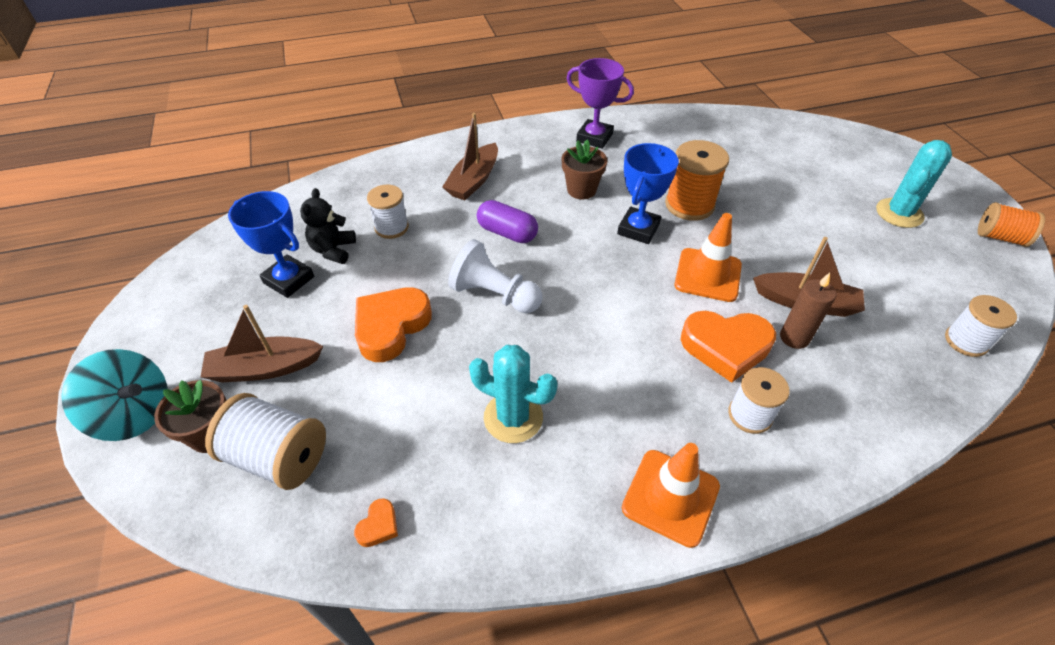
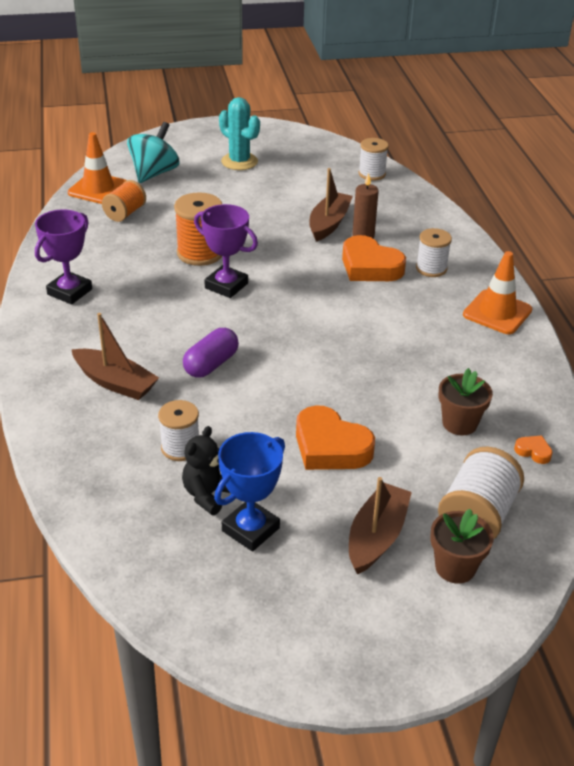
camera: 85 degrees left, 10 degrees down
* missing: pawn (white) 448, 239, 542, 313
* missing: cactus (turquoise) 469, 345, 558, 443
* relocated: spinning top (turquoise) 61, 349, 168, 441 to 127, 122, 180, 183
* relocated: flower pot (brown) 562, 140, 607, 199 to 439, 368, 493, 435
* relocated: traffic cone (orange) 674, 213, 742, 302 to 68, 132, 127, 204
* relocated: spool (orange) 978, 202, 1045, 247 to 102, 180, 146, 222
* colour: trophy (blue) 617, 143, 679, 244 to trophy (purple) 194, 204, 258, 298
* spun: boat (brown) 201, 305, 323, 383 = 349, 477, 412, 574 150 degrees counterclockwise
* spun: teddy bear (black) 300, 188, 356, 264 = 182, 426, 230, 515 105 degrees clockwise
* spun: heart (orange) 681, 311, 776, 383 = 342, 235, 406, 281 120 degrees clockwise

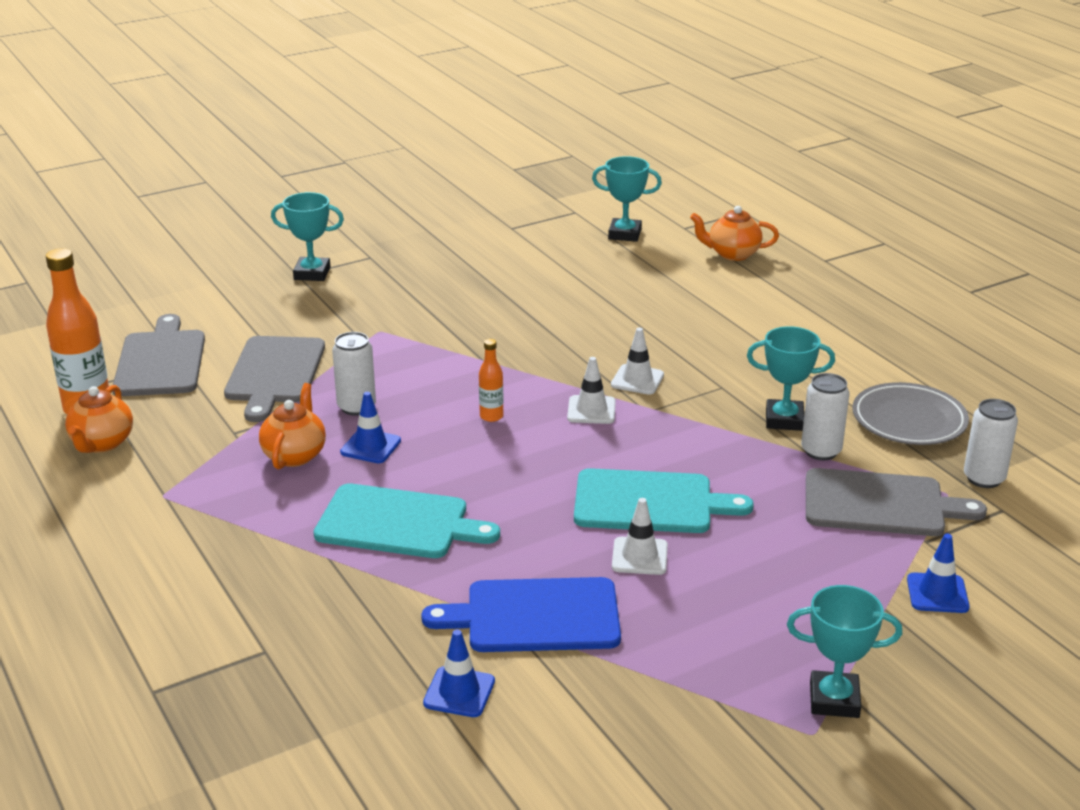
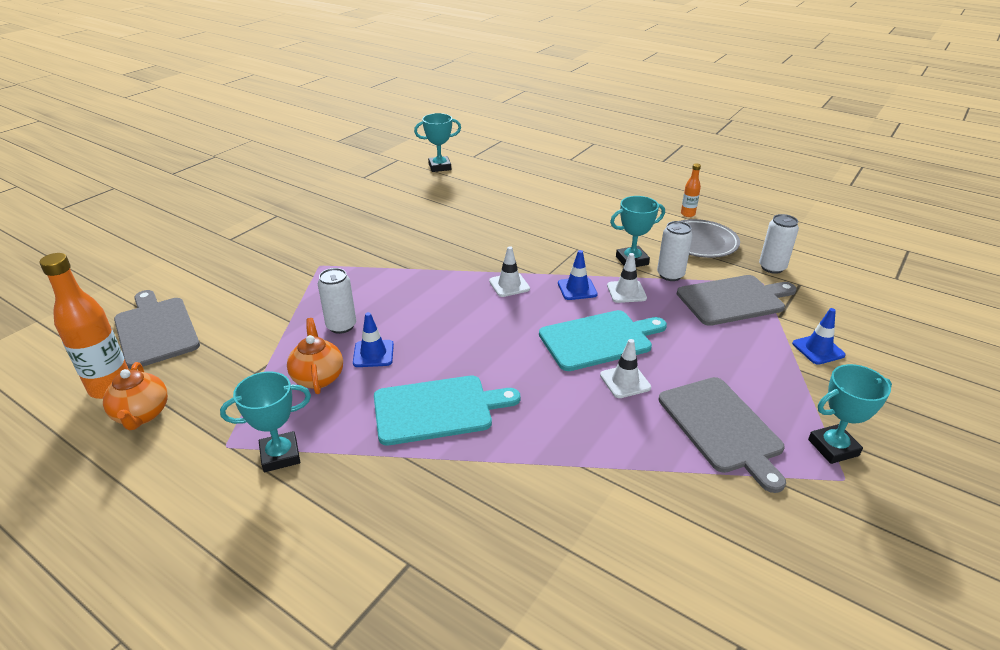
camera: 25 degrees left, 5 degrees up
* missing: cutting board (blue) 421, 577, 621, 652
* missing: teapot (orange) 690, 206, 779, 261
* relocated: cutting board (grey) 224, 336, 325, 422 to 658, 377, 786, 493
* relocated: trophy (turquoise) 271, 192, 344, 281 to 220, 372, 311, 472
* relocated: traffic cone (blue) 423, 629, 495, 717 to 558, 250, 598, 300
* relocated: bottle (orange) 479, 339, 504, 422 to 681, 164, 701, 217
* relocated: traffic cone (white) 611, 328, 664, 395 to 607, 253, 647, 303

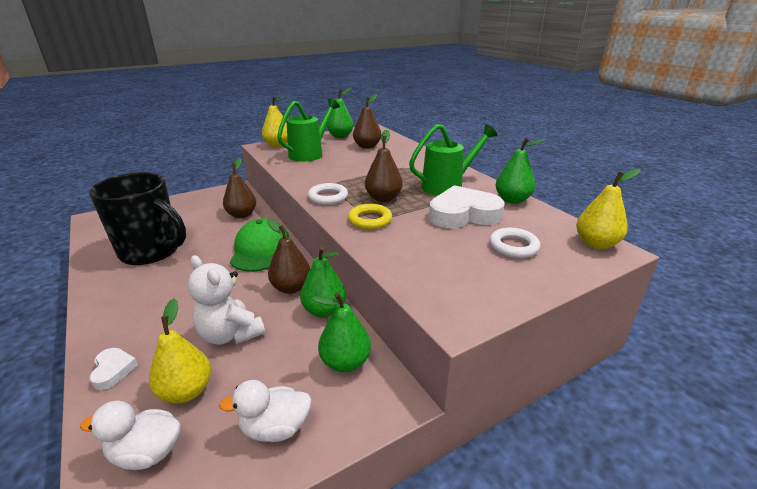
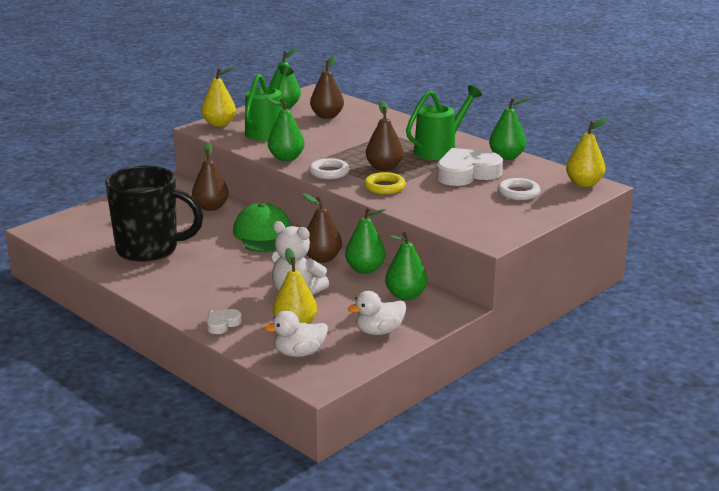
camera: 15 degrees left, 5 degrees down
* appeared: pear (green) 266, 97, 305, 161
* spun: heart (white) 90, 348, 138, 390 = 207, 309, 242, 334 105 degrees counterclockwise

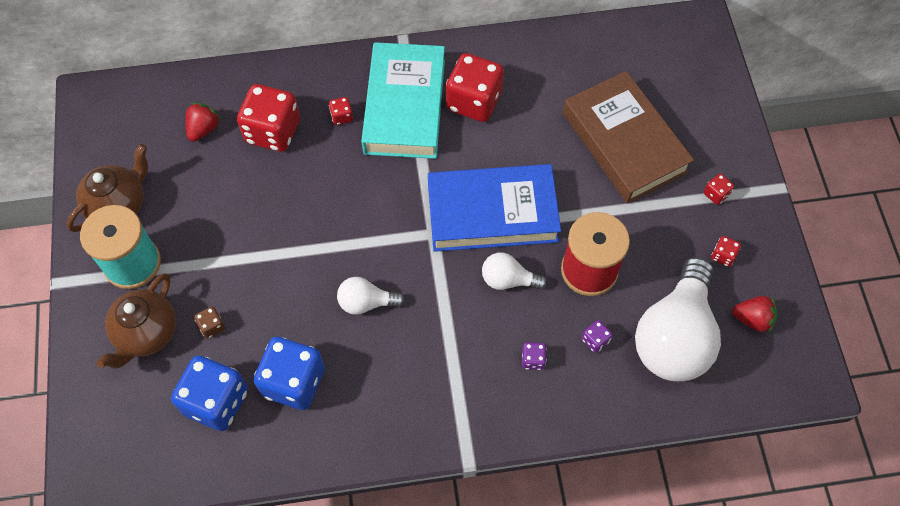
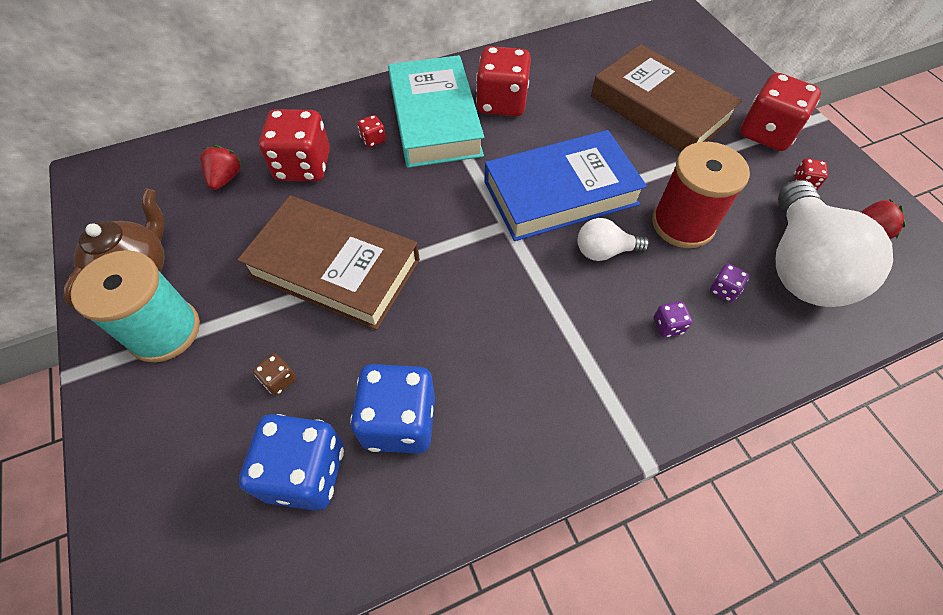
camera: 15 degrees left, 5 degrees down
* missing: teapot (brown) 96, 273, 176, 369
* missing: light bulb (white) 337, 277, 405, 315
* appeared: book (brown) 237, 195, 420, 330
* size: dice (red) 704, 174, 734, 205 = 740, 73, 821, 151 x2.34

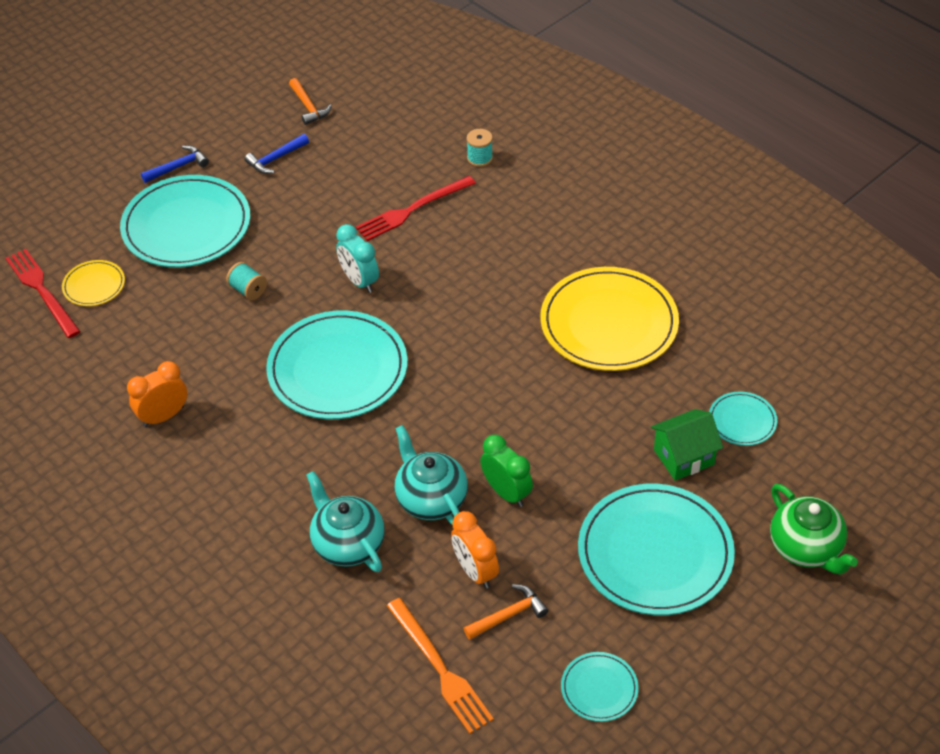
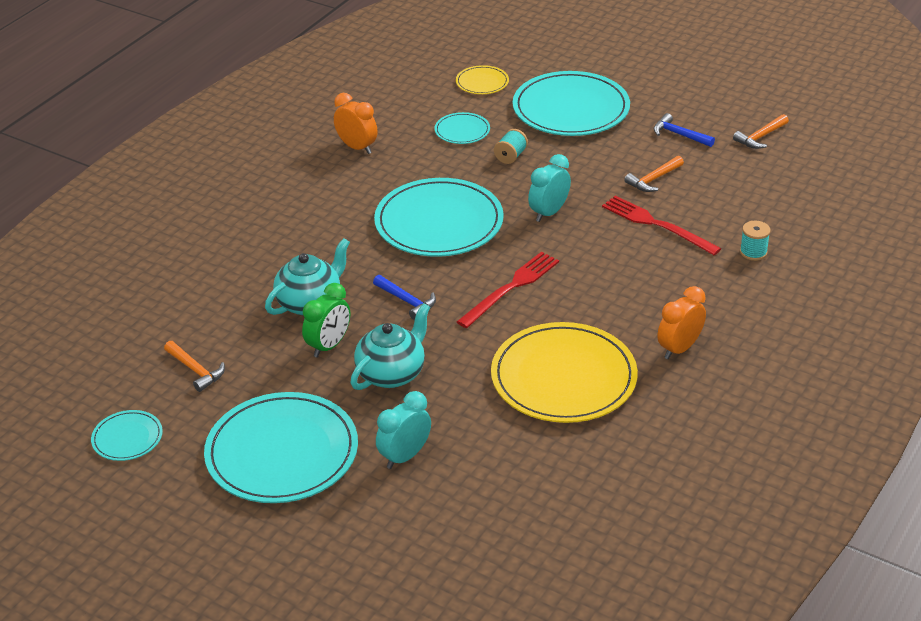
camera: 75 degrees right, 10 degrees down
* missing: fork (orange) 387, 598, 494, 734
* missing: teapot (green) 770, 484, 858, 575
* appeared: hammer (orange) 624, 156, 684, 192
* relocated: fork (red) 5, 249, 81, 338 to 457, 252, 559, 328
* relocated: hammer (blue) 141, 145, 209, 183 to 373, 275, 436, 320
* relocated: teapot (turquoise) 306, 471, 385, 572 to 350, 303, 430, 390
* relocated: clock (orange) 451, 511, 499, 589 to 657, 286, 706, 359
* relocated: plate (turquoise) 709, 392, 777, 446 to 435, 112, 490, 144
* exchanged: house (green) 651, 409, 723, 481 to clock (turquoise) 376, 391, 431, 469

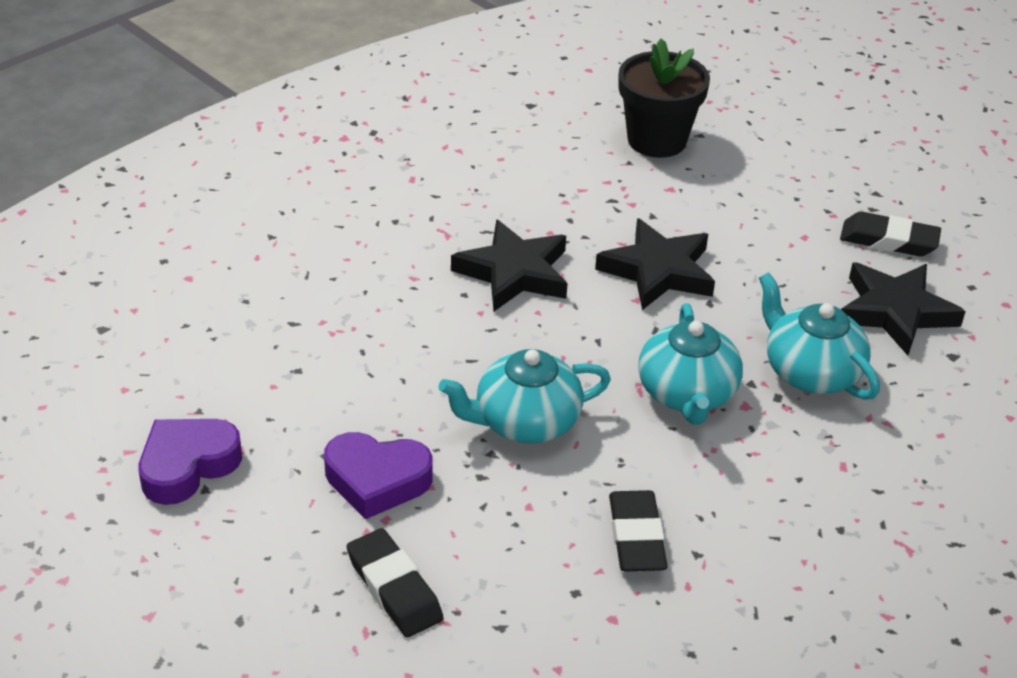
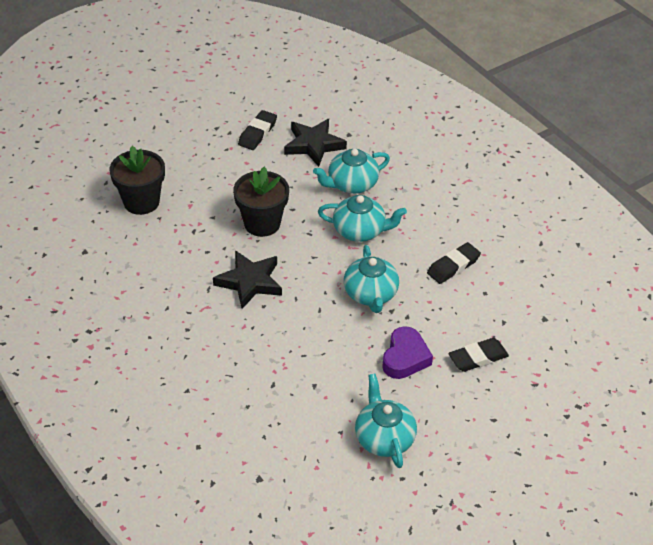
camera: 80 degrees left, 5 degrees up
* exchanged: heart (purple) 139, 419, 242, 505 to teapot (turquoise) 355, 374, 417, 468
* exchanged: star (black) 595, 218, 715, 310 to flower pot (black) 233, 167, 289, 237
* spun: eraser (black) 609, 490, 668, 572 = 427, 242, 481, 284 45 degrees counterclockwise

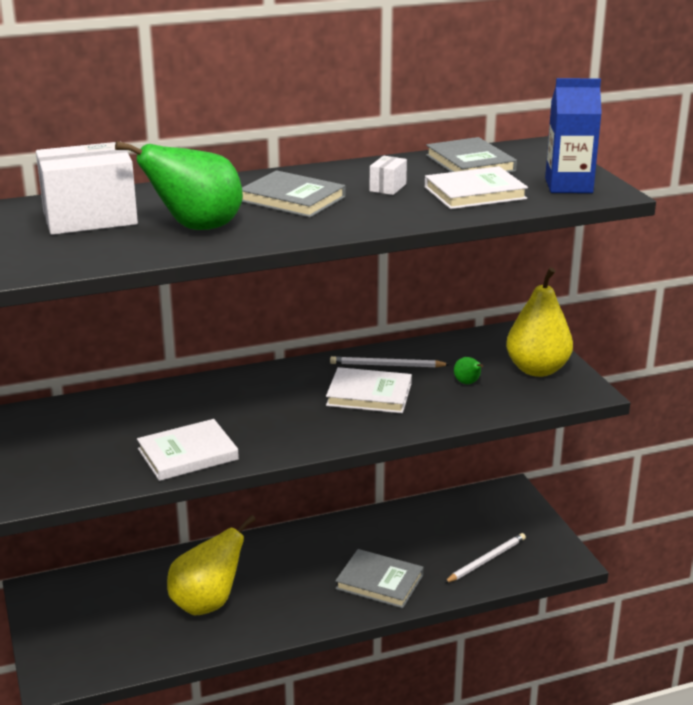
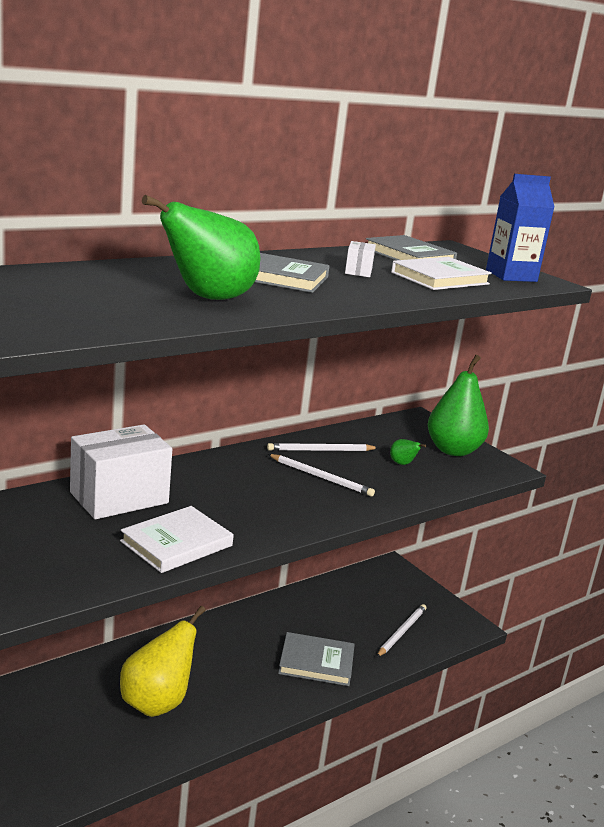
camera: 20 degrees left, 5 degrees down
* relocated: box (white) 36, 142, 138, 235 to 70, 424, 172, 519
* exchanged: book (white) 326, 367, 412, 413 to pencil (white) 268, 454, 375, 497
* colour: pear (yellow) 506, 267, 573, 377 to pear (green) 428, 355, 489, 456

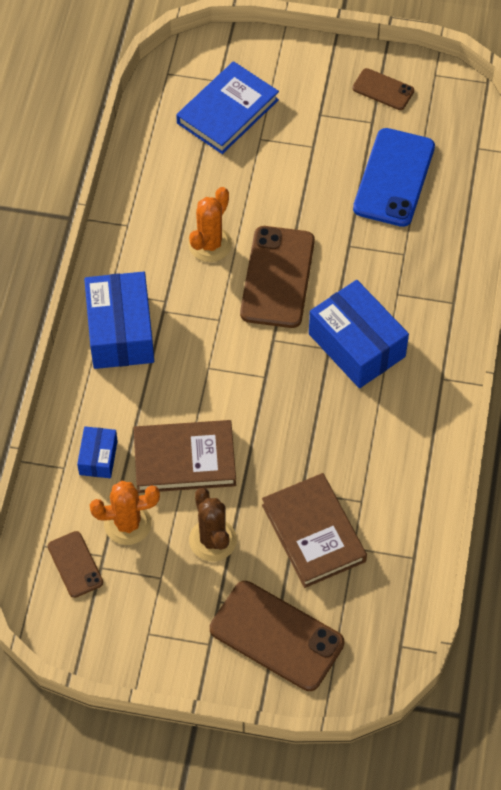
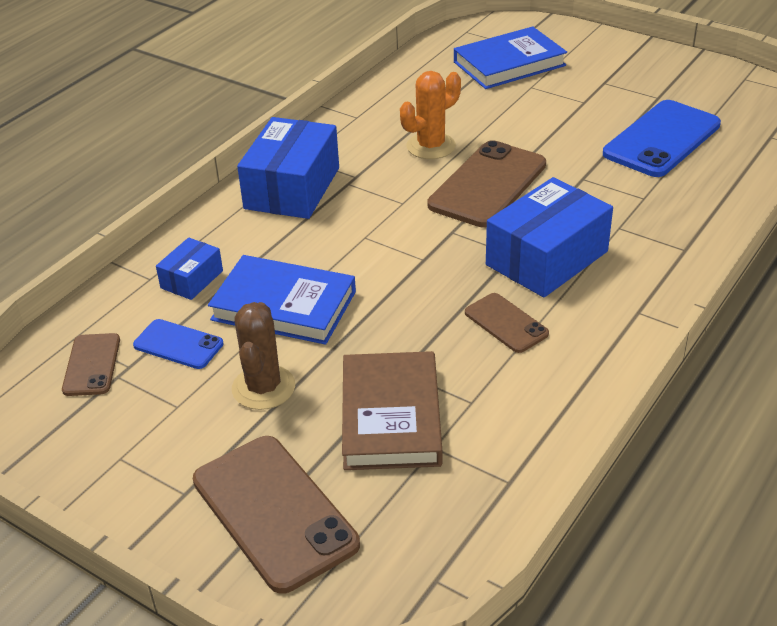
camera: 25 degrees right, 20 degrees down
* relocated: phone (brown) 352, 68, 414, 110 to 465, 293, 549, 353
* exchanged: cactus (orange) 90, 481, 160, 545 to phone (blue) 133, 319, 223, 369
* colour: book (brown) 134, 420, 236, 493 to book (blue) 208, 255, 356, 345
* spun: box (blue) 309, 280, 409, 388 = 486, 177, 613, 297 60 degrees clockwise

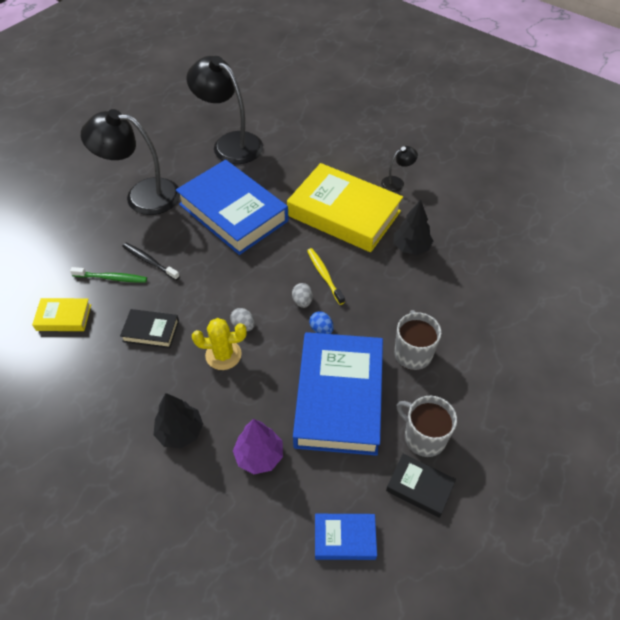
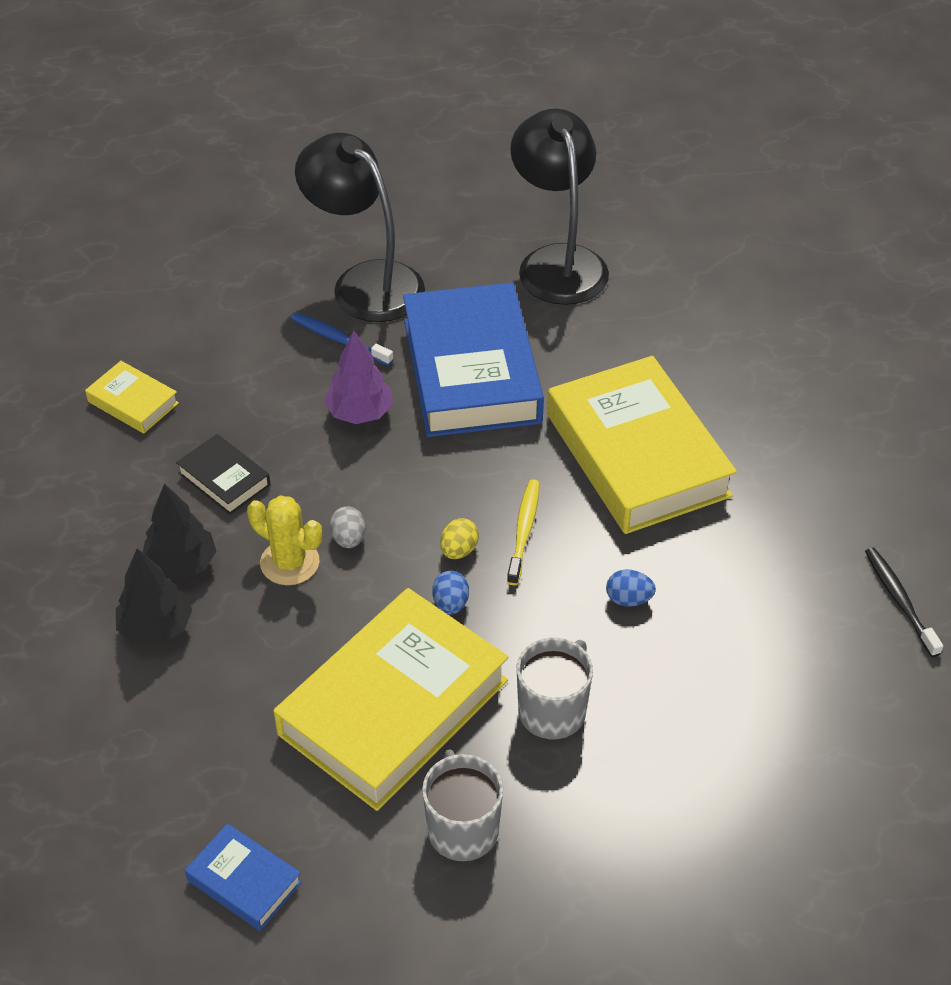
camera: 35 degrees right, 5 degrees down
* missing: toothbrush (green) 70, 267, 147, 283
* missing: lamp (black) 381, 146, 418, 192
* missing: book (black) 386, 454, 456, 518
* appeared: toothbrush (blue) 291, 312, 393, 366
* appeared: egg (blue) 606, 569, 656, 607
* relocated: toothbrush (black) 122, 243, 180, 280 to 865, 548, 943, 657
* relocated: tree (purple) 233, 419, 283, 474 to 324, 331, 393, 424
* relocated: tree (black) 393, 200, 433, 255 to 143, 483, 217, 580
* colour: egg (grey) 292, 283, 313, 308 to egg (yellow) 440, 518, 479, 559
* colour: book (blue) 293, 332, 383, 456 to book (yellow) 273, 588, 509, 811

